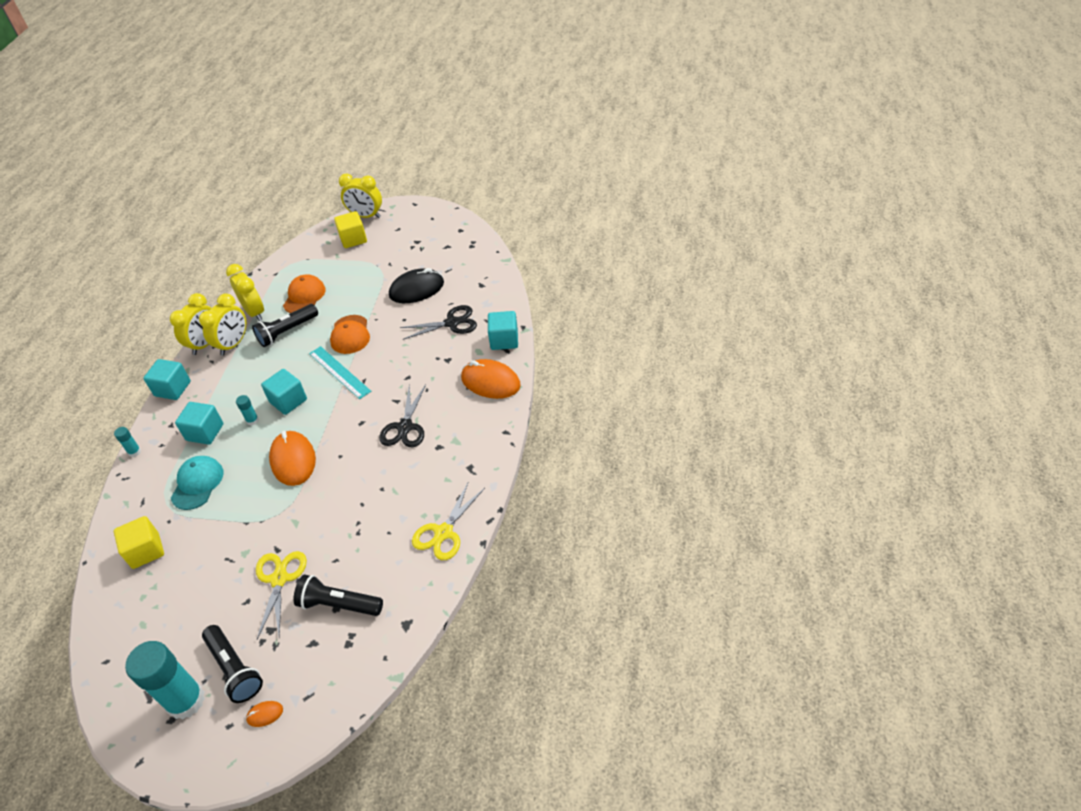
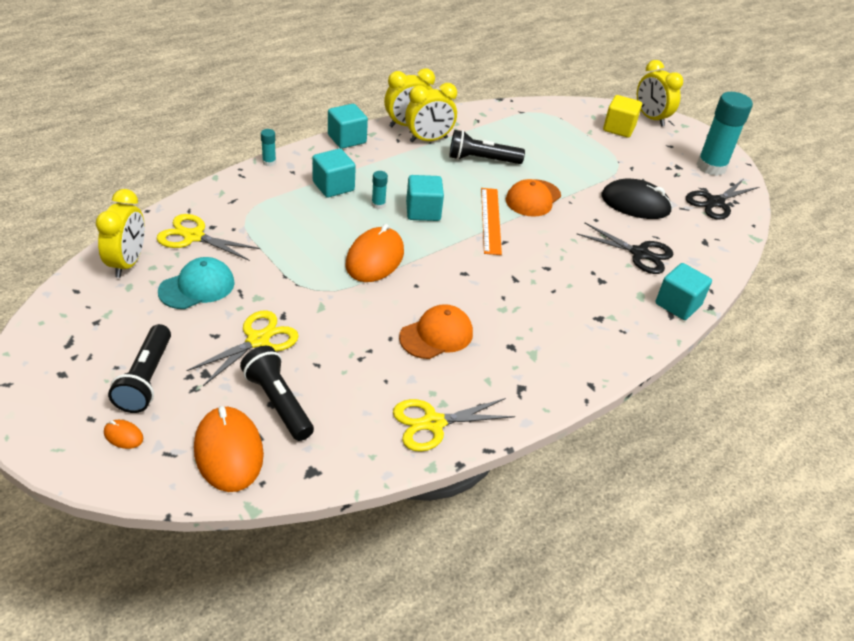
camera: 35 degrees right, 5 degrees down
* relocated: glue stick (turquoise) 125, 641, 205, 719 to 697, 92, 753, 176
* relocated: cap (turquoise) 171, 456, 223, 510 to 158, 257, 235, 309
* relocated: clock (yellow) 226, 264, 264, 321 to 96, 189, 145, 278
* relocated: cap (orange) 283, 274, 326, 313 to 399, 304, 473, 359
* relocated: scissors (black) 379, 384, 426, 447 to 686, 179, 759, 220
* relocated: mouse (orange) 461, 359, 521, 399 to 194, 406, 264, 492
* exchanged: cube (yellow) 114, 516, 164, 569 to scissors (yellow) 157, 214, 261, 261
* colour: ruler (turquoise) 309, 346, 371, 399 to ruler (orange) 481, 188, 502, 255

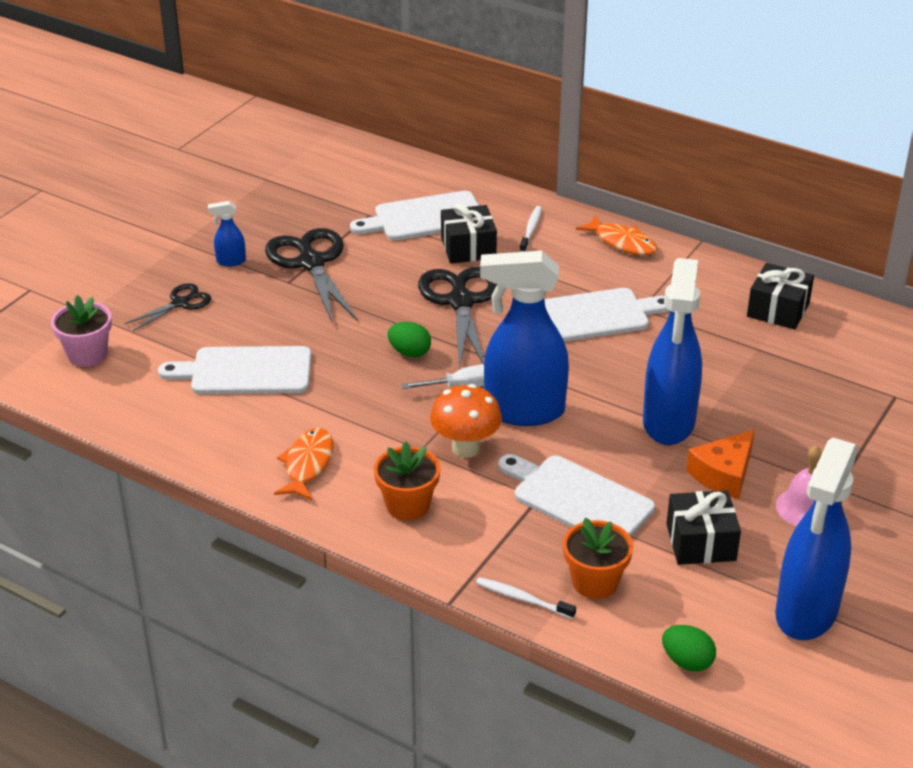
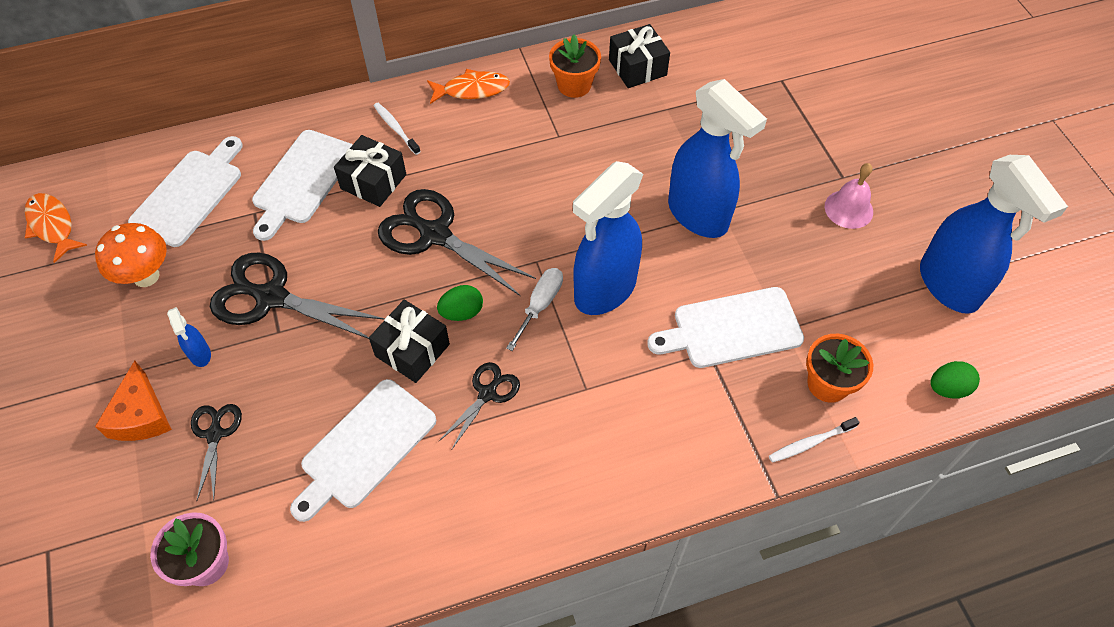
camera: 50 degrees left, 20 degrees up
* appeared: scissors (black) 439, 362, 520, 449
* relocated: fish (orange) 274, 428, 333, 500 to 25, 193, 87, 263
* relocated: flower pot (orange) 374, 441, 440, 521 to 549, 34, 601, 98
* relocated: mushroom (orange) 430, 384, 502, 458 to 95, 223, 167, 287
* relocated: cutting board (white) 544, 288, 670, 342 to 128, 136, 243, 247
* relocated: gift (black) 666, 490, 741, 565 to 369, 299, 450, 383
* relocated: cheese (orange) 686, 429, 755, 499 to 95, 361, 172, 441
* spun: spray bottle (blue) 208, 201, 246, 266 = 167, 307, 211, 367 60 degrees counterclockwise

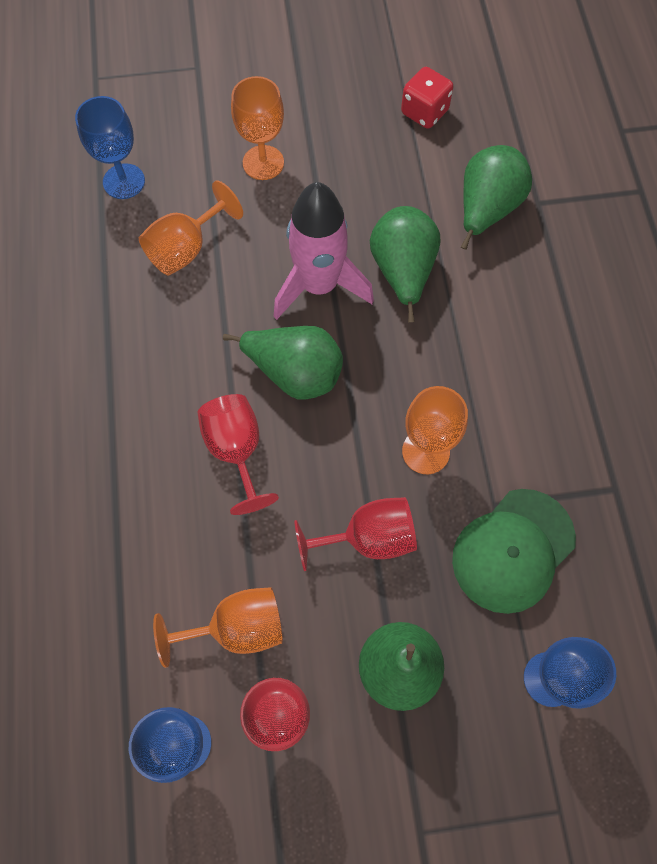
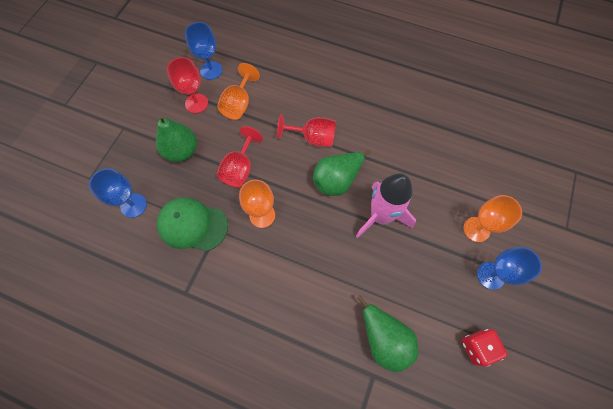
camera: 120 degrees right, 0 degrees up
* missing: goblet (orange) 139, 180, 243, 276
* missing: pear (green) 370, 206, 440, 323
* relocated: goblet (blue) 75, 96, 145, 199 to 477, 247, 542, 290
* spun: cap (green) 452, 489, 576, 614 = 157, 197, 228, 252 60 degrees counterclockwise

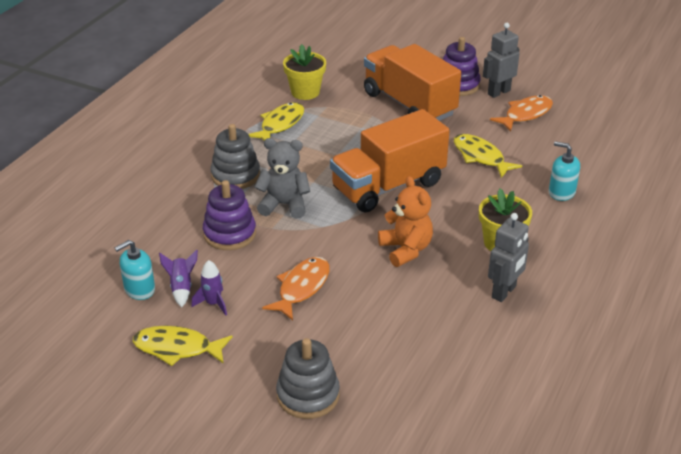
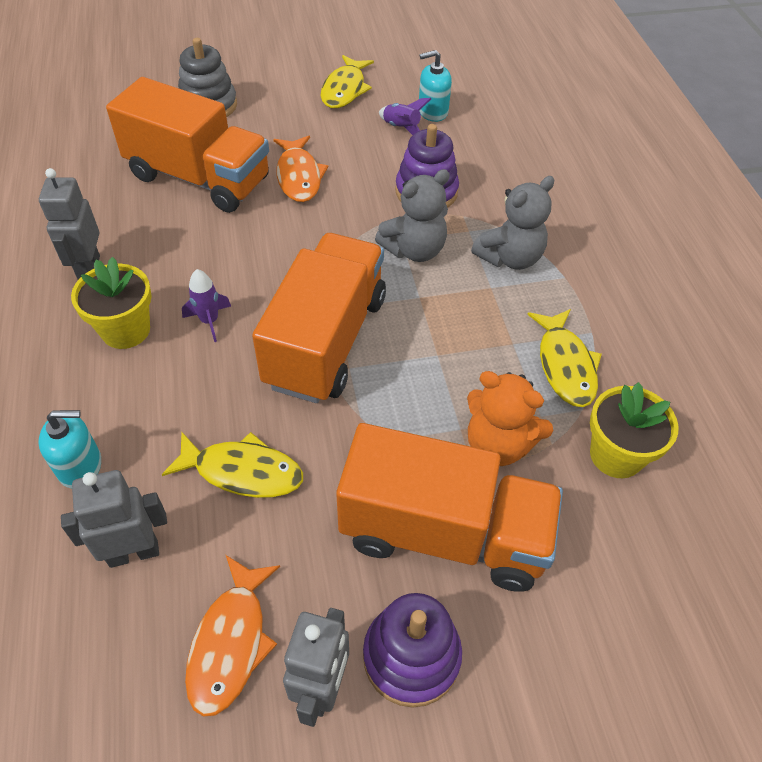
camera: 140 degrees right, 15 degrees up
* appeared: robot (grey) 61, 470, 167, 568
* appeared: truck (orange) 106, 77, 269, 213
* relocated: rocket (purple) 191, 260, 227, 316 to 182, 269, 231, 342
* relocated: teddy bear (orange) 378, 176, 433, 267 to 467, 371, 553, 466
* exchanged: stacking toy (grey) 210, 124, 260, 189 to teddy bear (grey) 471, 176, 554, 270
* spun: soap dispenser (turquoise) 115, 240, 155, 300 = 419, 50, 452, 122 120 degrees counterclockwise
* spun: fish (yellow) 133, 326, 232, 366 = 321, 55, 374, 108 135 degrees clockwise

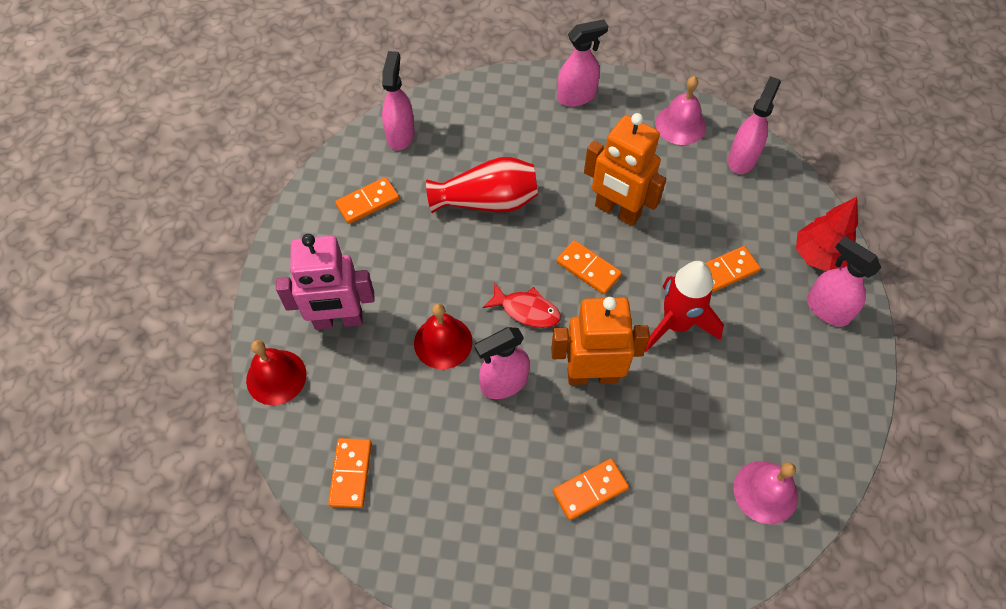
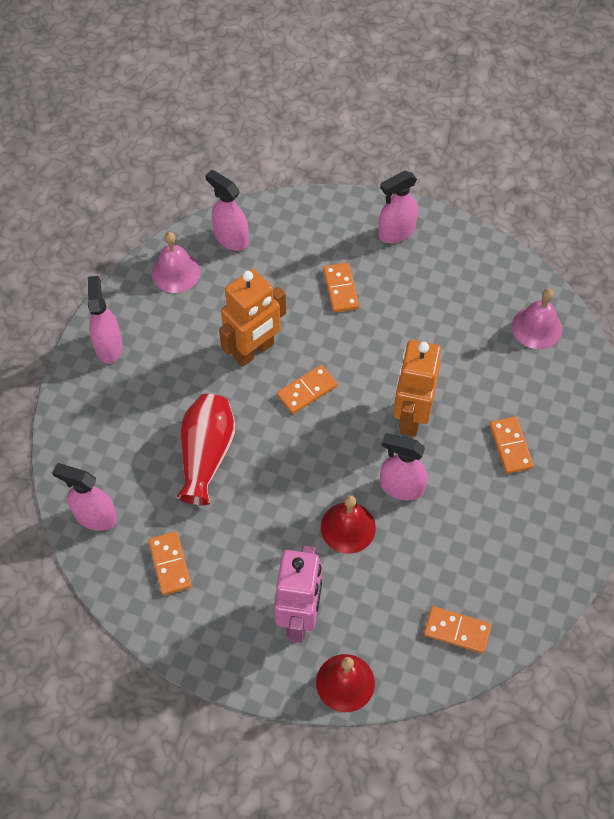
camera: 75 degrees left, 0 degrees up
* missing: fish (red) 483, 283, 561, 328
* missing: rocket (red) 645, 261, 724, 353
* missing: tree (red) 796, 197, 858, 271
* spun: spray bottle (pink) 475, 327, 530, 399 = 380, 433, 428, 501 120 degrees clockwise

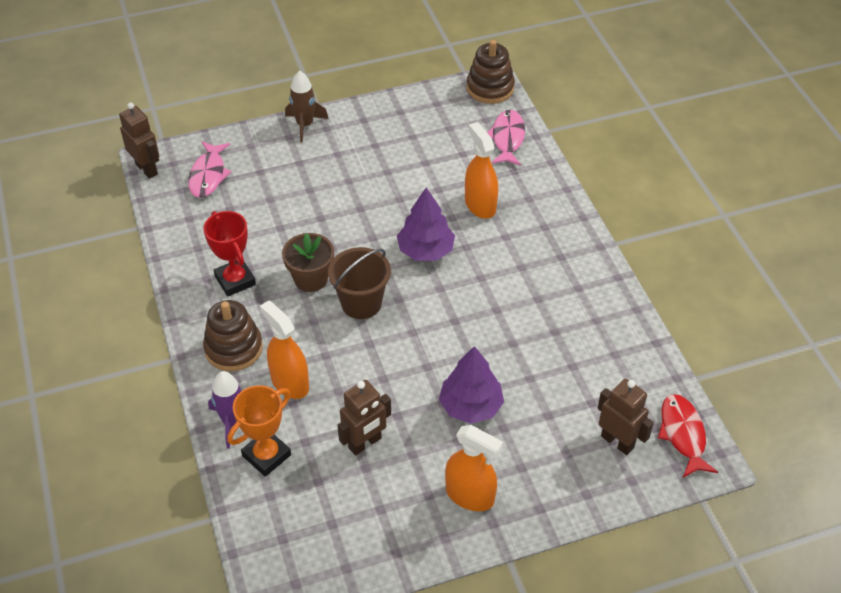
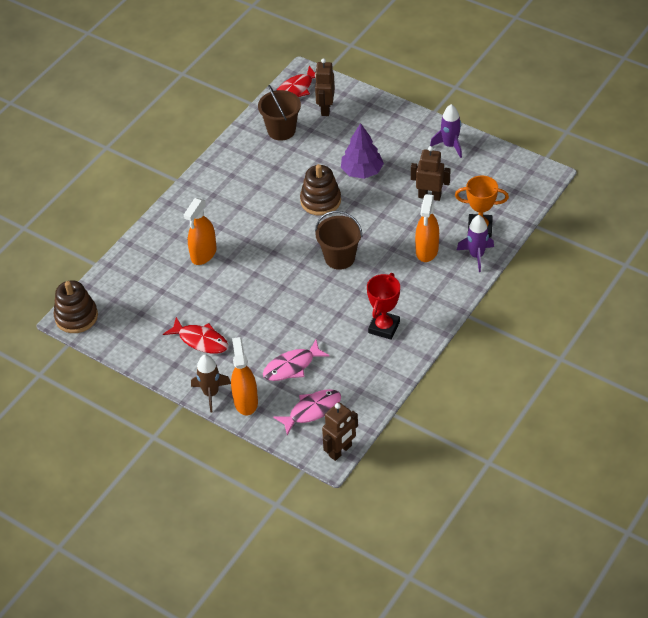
camera: 125 degrees left, 0 degrees up
* missing: flower pot (brown) 282, 233, 334, 292
* missing: tree (purple) 397, 187, 455, 261
* appeared: fish (red) 163, 317, 228, 354
* appeared: bucket (brown) 258, 85, 301, 141
* appeared: rocket (purple) 430, 104, 462, 158
* relocated: stacking toy (brown) 203, 300, 263, 371 to 300, 164, 341, 216
* relocated: spray bottle (orange) 445, 425, 503, 511 to 231, 337, 258, 416
* relocated: fish (pink) 487, 110, 525, 166 to 263, 340, 330, 381
* spun: robot (brown) 119, 102, 159, 179 = 322, 402, 358, 461 150 degrees counterclockwise

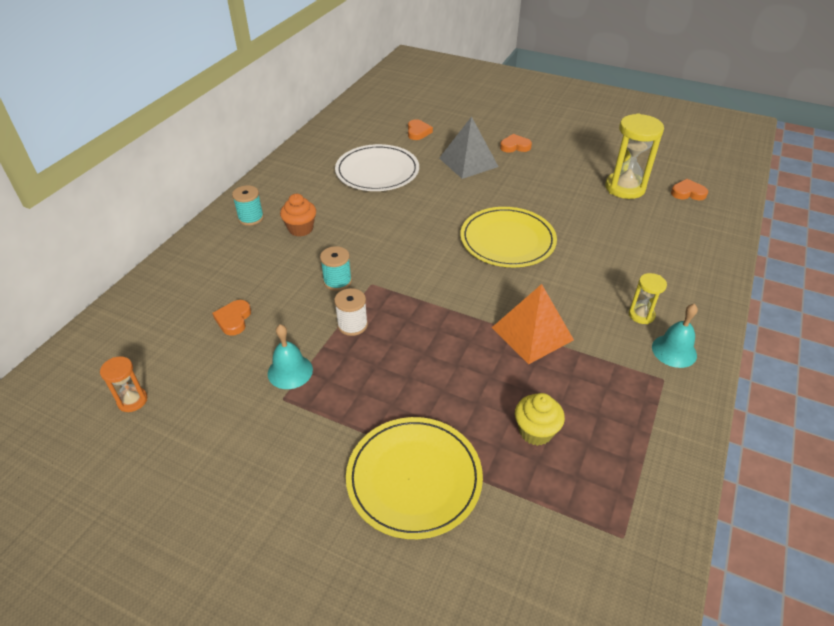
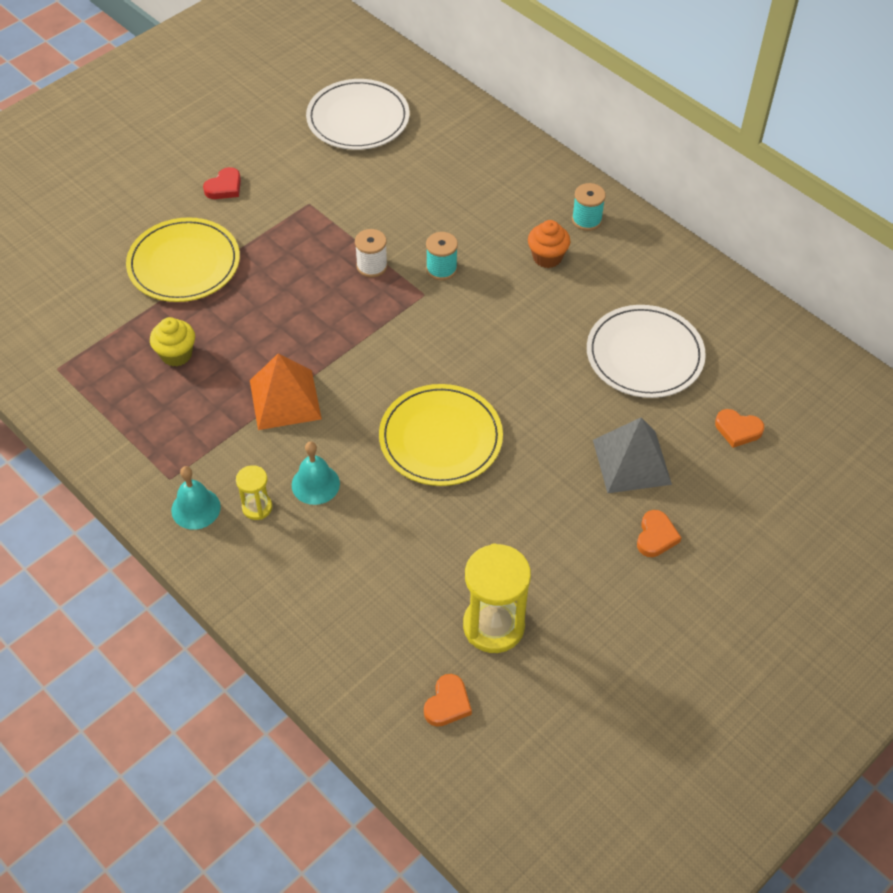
camera: 110 degrees right, 10 degrees up
* missing: heart (orange) 212, 300, 251, 336
* appeared: heart (red) 203, 167, 241, 199
* relocated: bell (turquoise) 268, 324, 313, 389 to 292, 441, 340, 505
* exchanged: hourglass (orange) 100, 356, 147, 412 to plate (white) 306, 79, 410, 150

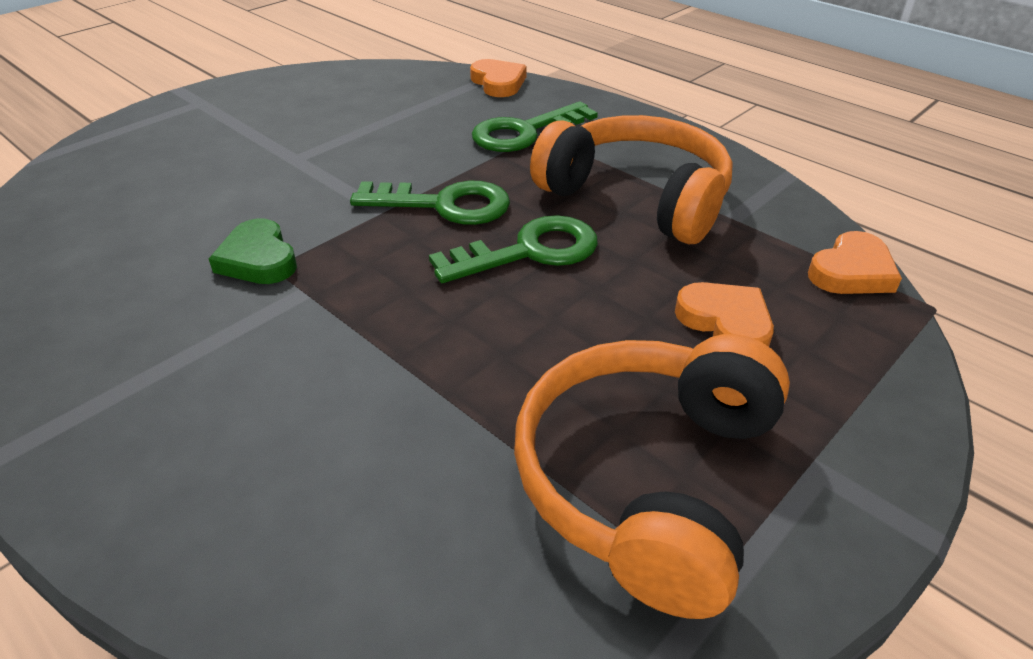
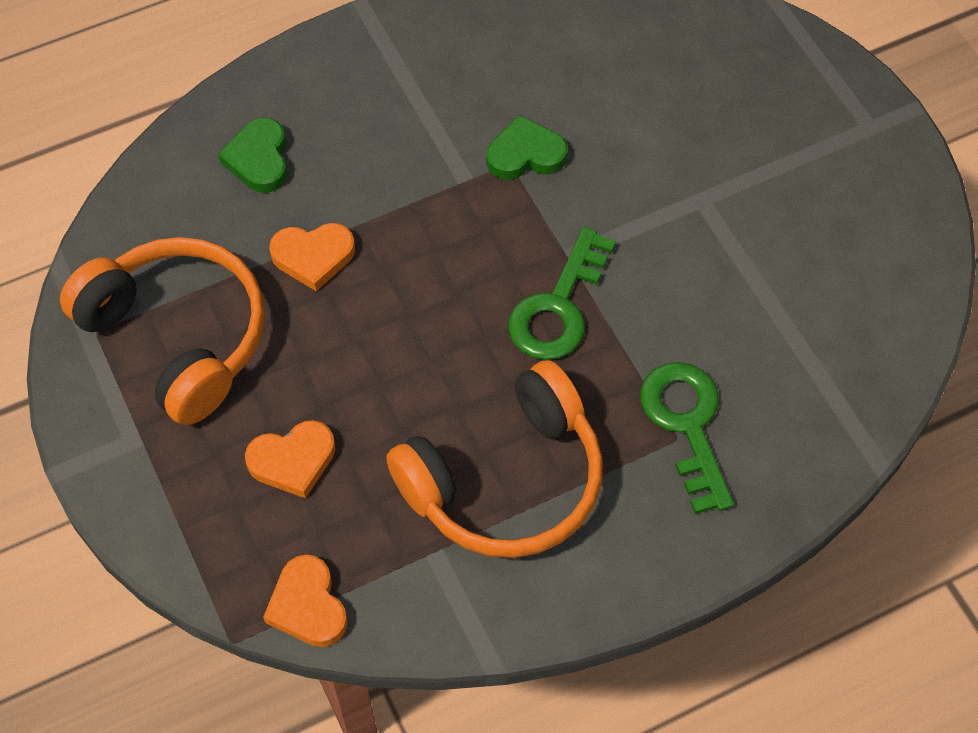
camera: 110 degrees right, 20 degrees up
* missing: key (green) 429, 215, 598, 283
* appeared: heart (green) 218, 118, 287, 193
* relocated: heart (orange) 470, 59, 526, 97 to 269, 223, 355, 291

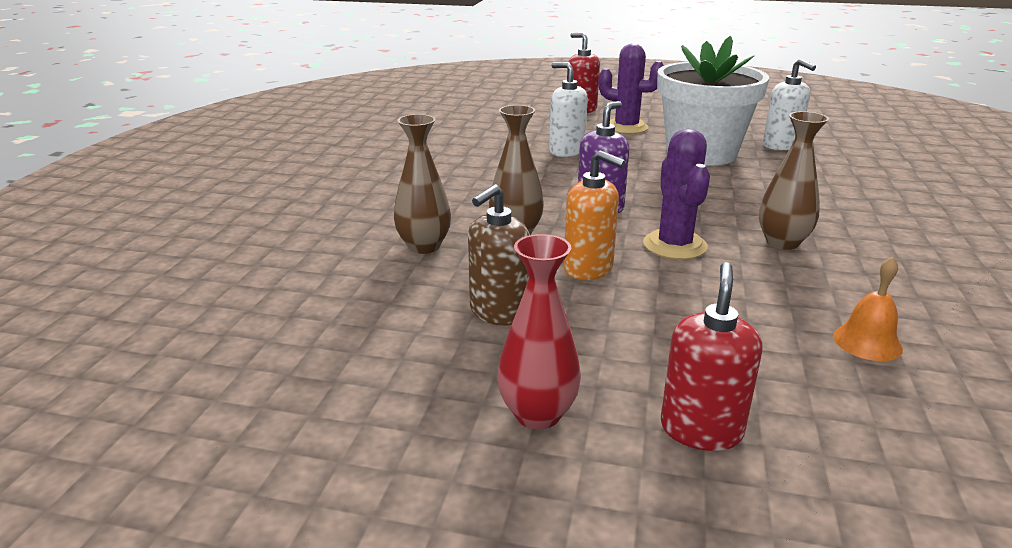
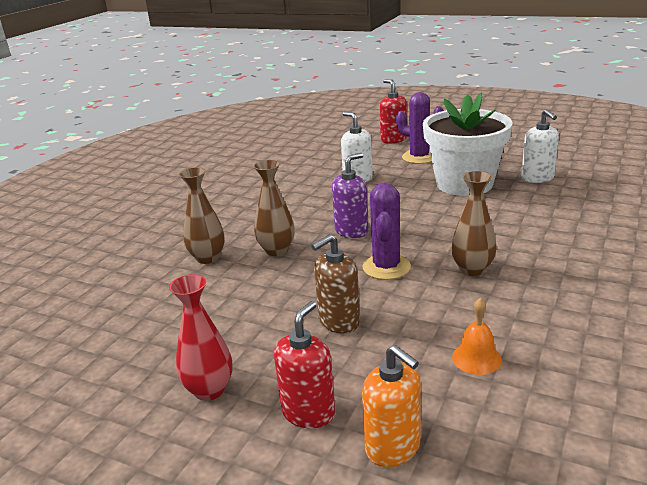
camera: 15 degrees right, 0 degrees up
* relocated: soap dispenser (brown) 468, 184, 530, 326 to 312, 234, 360, 333
* relocated: soap dispenser (orange) 564, 150, 625, 280 to 362, 345, 421, 467

